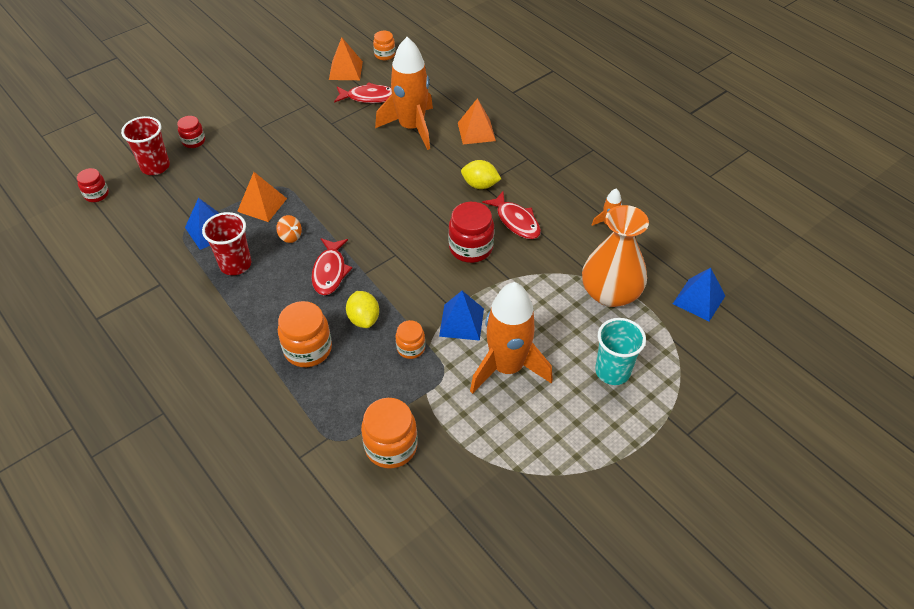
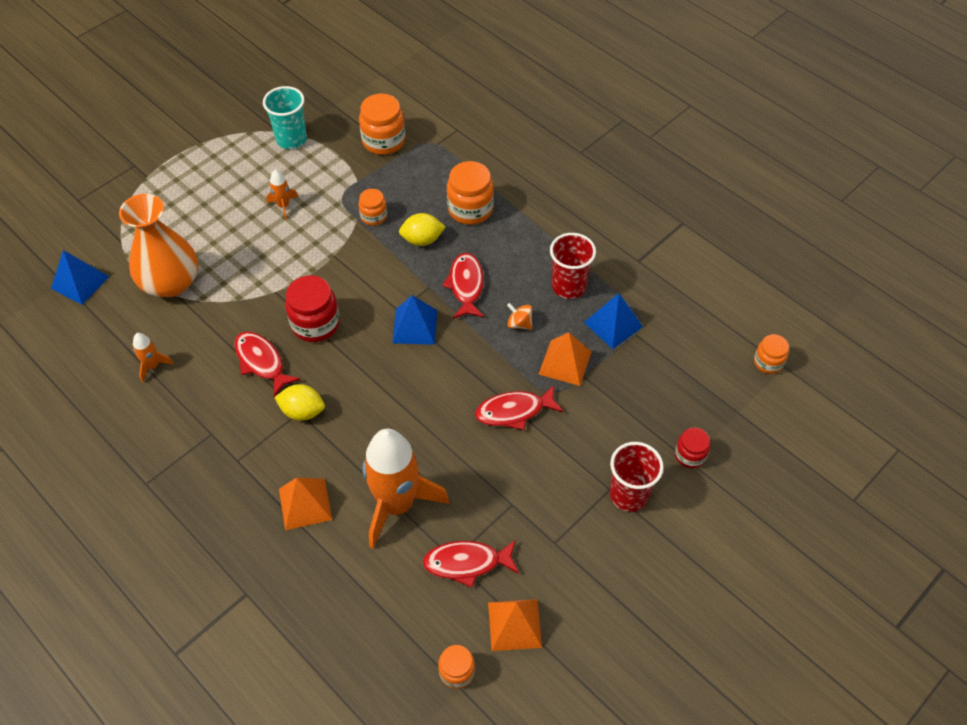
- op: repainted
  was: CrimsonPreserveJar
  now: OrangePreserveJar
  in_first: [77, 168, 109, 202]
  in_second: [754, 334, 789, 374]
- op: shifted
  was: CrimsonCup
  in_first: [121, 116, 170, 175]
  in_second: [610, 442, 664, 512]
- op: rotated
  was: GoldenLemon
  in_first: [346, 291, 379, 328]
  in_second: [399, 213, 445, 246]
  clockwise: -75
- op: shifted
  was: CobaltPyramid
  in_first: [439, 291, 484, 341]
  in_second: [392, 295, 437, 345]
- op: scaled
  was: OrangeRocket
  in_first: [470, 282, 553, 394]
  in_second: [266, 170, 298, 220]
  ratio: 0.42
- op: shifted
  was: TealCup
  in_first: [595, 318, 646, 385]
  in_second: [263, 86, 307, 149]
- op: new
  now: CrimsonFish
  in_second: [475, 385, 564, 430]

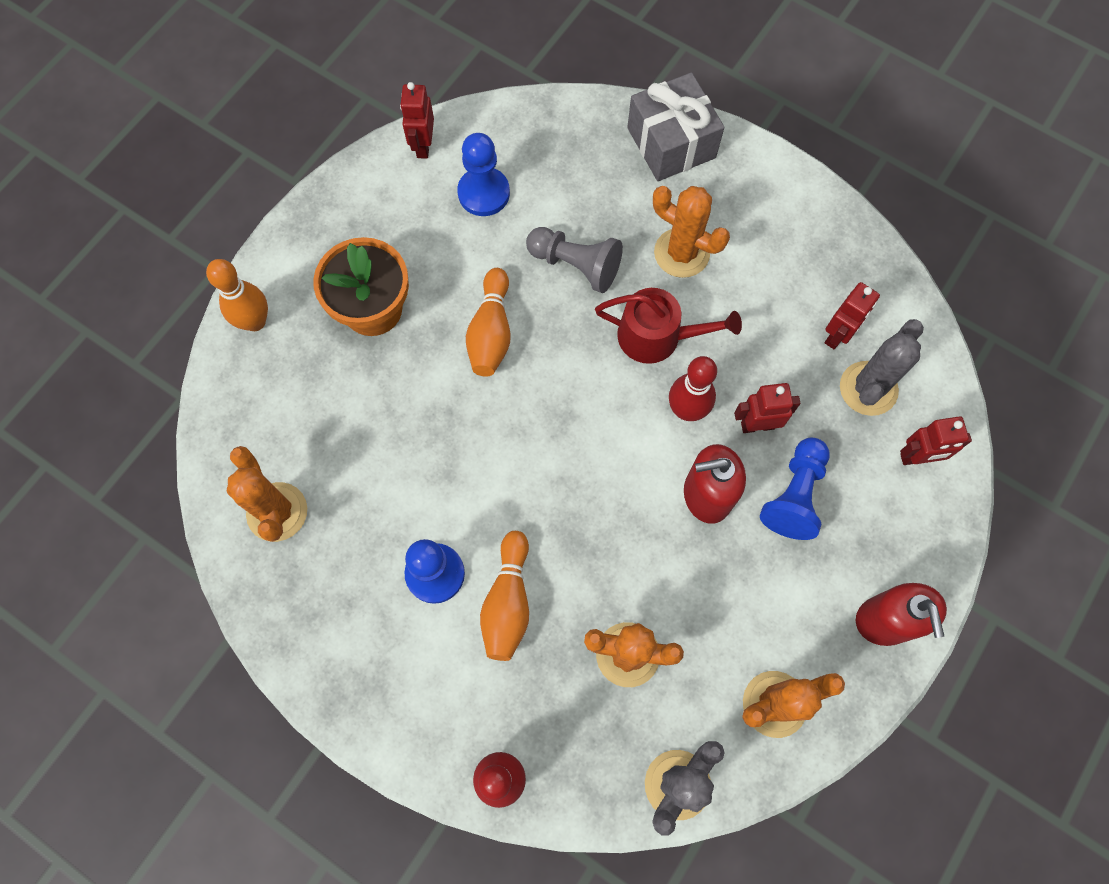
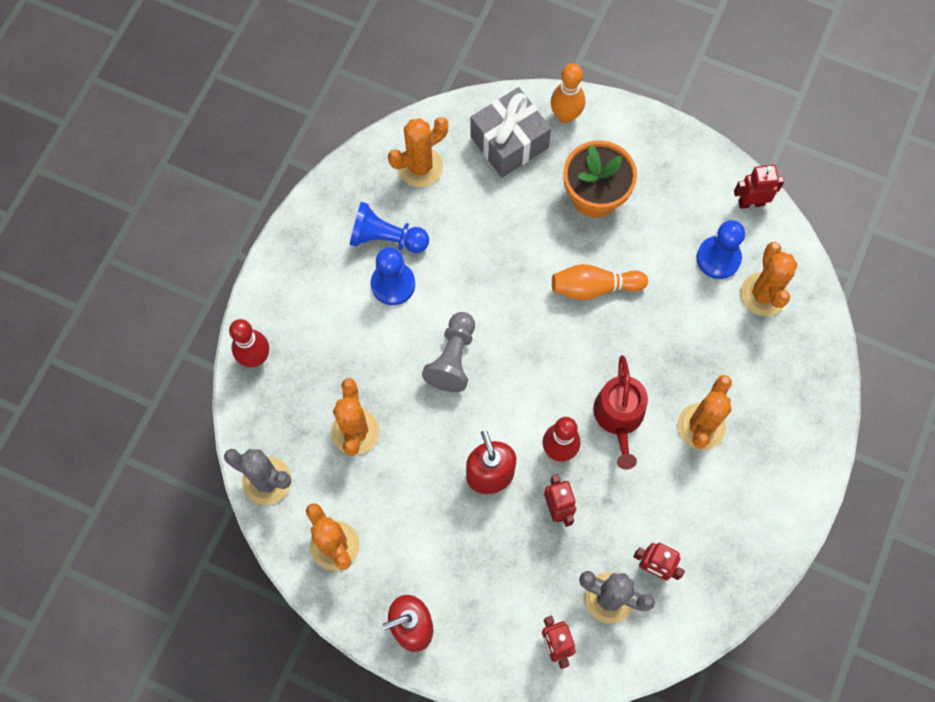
- op: gone
  was: OrangeBowlingPin
  in_first: [480, 531, 529, 661]
- op: shifted
  was: GrayGamePawn
  in_first: [526, 227, 623, 293]
  in_second: [422, 312, 475, 392]
- op: shifted
  was: GrayGift
  in_first: [627, 72, 724, 181]
  in_second: [471, 87, 551, 177]
- op: shifted
  was: CobaltGamePawn
  in_first: [760, 438, 830, 540]
  in_second: [350, 202, 429, 253]
- op: new
  now: OrangePricklyPlant
  in_second: [741, 242, 797, 316]

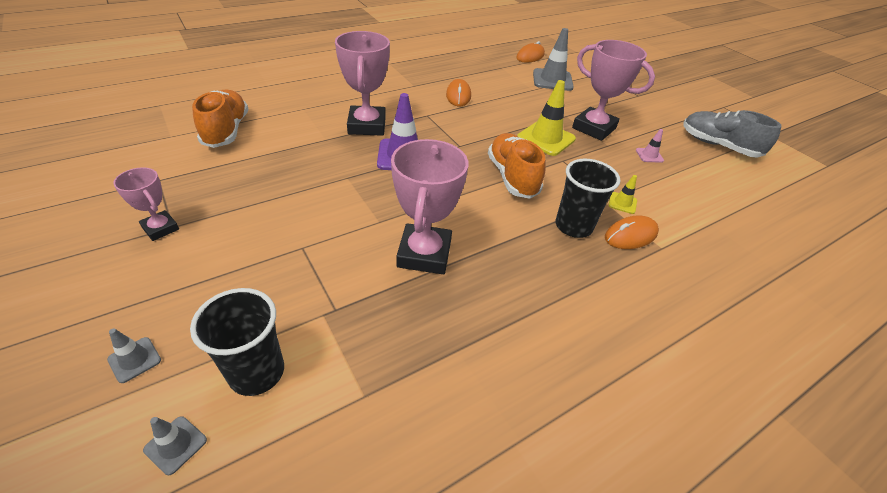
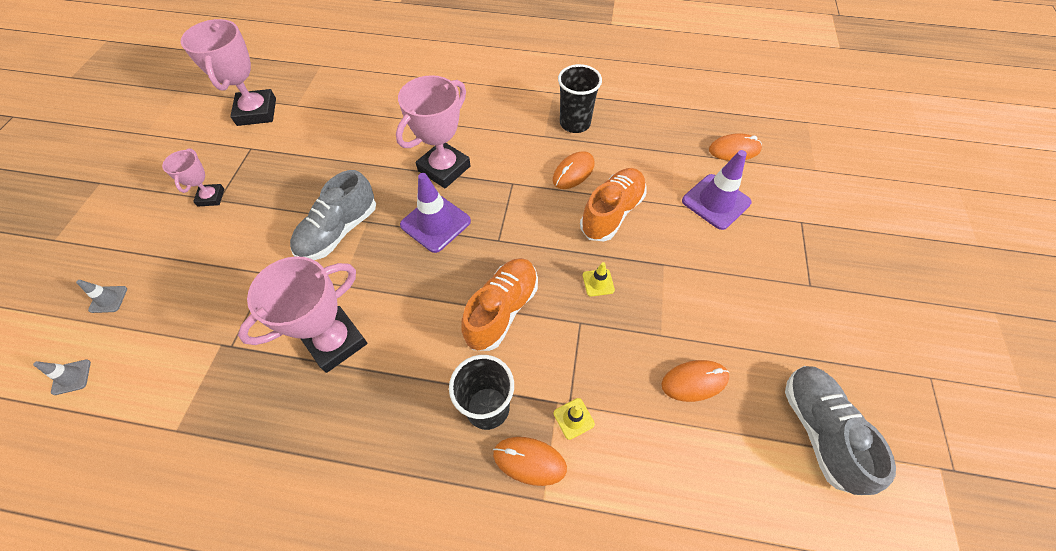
- op: shifted
  was: BlackCup
  in_first: [190, 288, 284, 396]
  in_second: [558, 64, 602, 133]
- op: shifted
  was: OrangeSneaker
  in_first: [192, 90, 249, 148]
  in_second: [580, 168, 647, 242]
- op: scaled
  was: GoldenTrafficCone
  in_first: [517, 80, 576, 156]
  in_second: [583, 262, 615, 297]
  ratio: 0.48
- op: repainted
  was: GrayTrafficCone
  now: VioletTrafficCone
  in_first: [533, 28, 574, 91]
  in_second: [682, 150, 752, 230]
- op: shifted
  was: RosePinkPrizeCup
  in_first: [572, 40, 655, 141]
  in_second: [181, 19, 276, 126]
- op: swapped
  was: RosePinkTrafficCone
  now: OrangeComputerMouse
  in_first: [636, 129, 664, 163]
  in_second: [661, 360, 729, 402]
- op: new
  now: GraySneaker
  in_second: [290, 170, 376, 260]

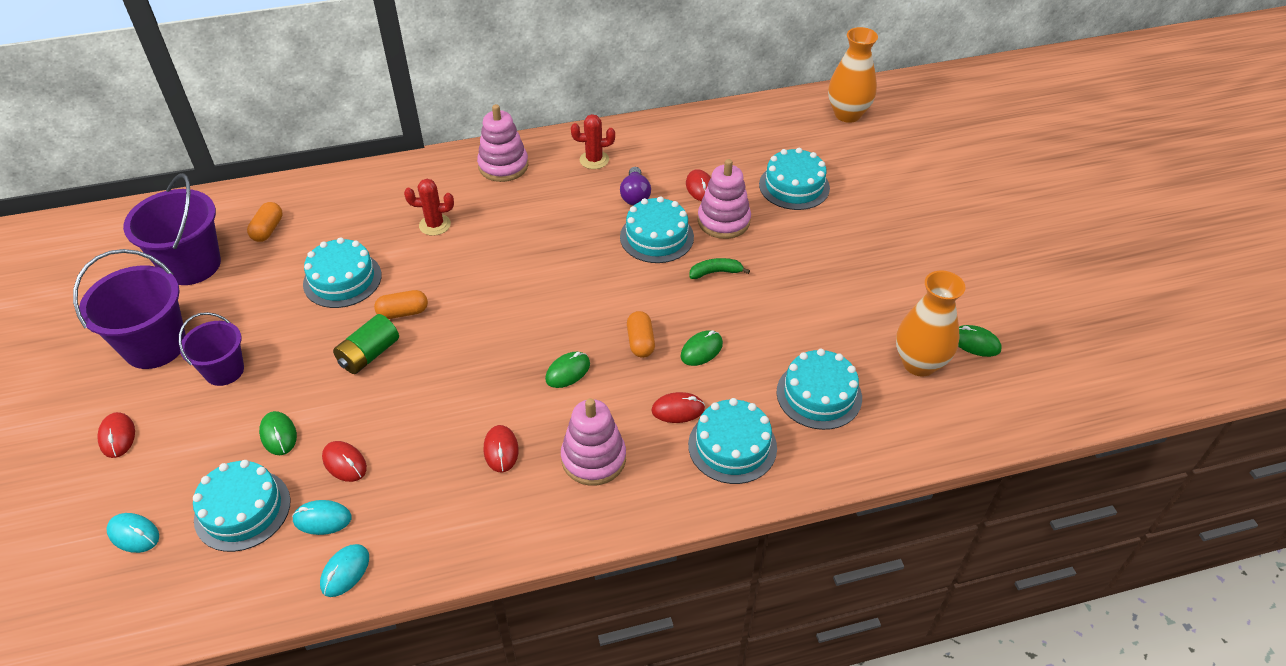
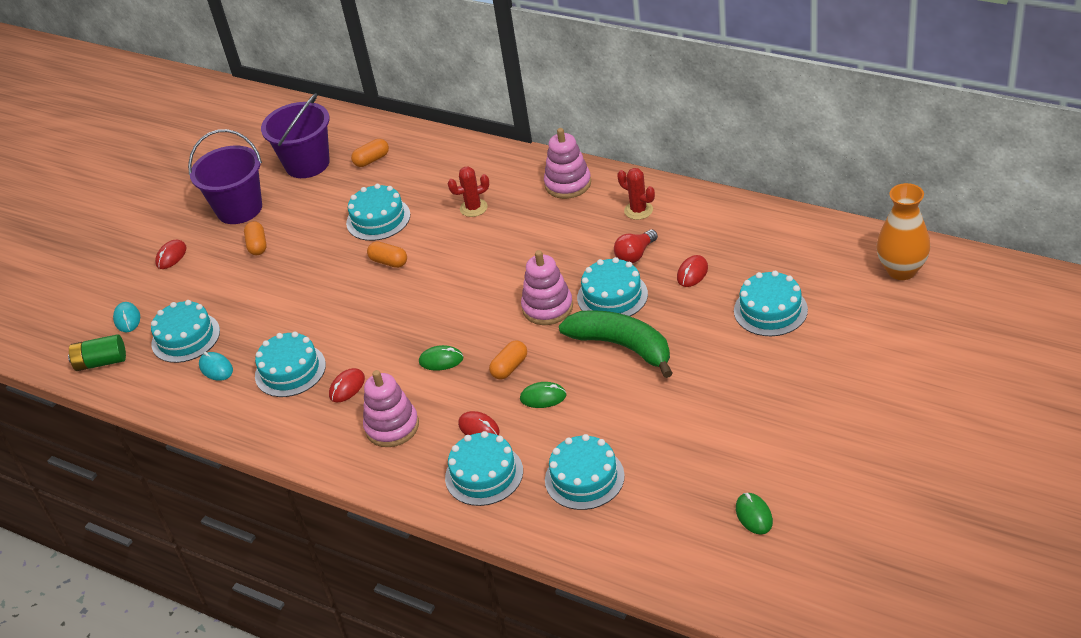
- op: swapped
  was: VioletBucket
  now: OrangePill
  in_first: [179, 312, 244, 386]
  in_second: [244, 221, 267, 255]
- op: gone
  was: LeafGreenComputerMouse
  in_first: [259, 411, 297, 455]
- op: gone
  was: TealComputerMouse
  in_first: [320, 544, 369, 597]
- op: gone
  was: CrimsonComputerMouse
  in_first: [322, 441, 367, 482]
- op: shifted
  was: LeafGreenAaBattery
  in_first: [333, 314, 399, 374]
  in_second: [68, 334, 126, 371]
- op: rotated
  was: CrimsonPricklyPlant
  in_first: [404, 179, 454, 236]
  in_second: [448, 166, 489, 217]
  clockwise: -60
- op: repainted
  was: VioletLightBulb
  now: CrimsonLightBulb
  in_first: [620, 167, 651, 205]
  in_second: [614, 229, 658, 263]
- op: scaled
  was: LeafGreenBanana
  in_first: [689, 258, 750, 279]
  in_second: [559, 310, 673, 378]
  ratio: 2.28
- op: shifted
  was: RosePinkStackingToy
  in_first: [698, 159, 751, 239]
  in_second: [521, 250, 573, 325]
- op: gone
  was: OrangeFlowerVase
  in_first: [896, 270, 965, 377]
- op: new
  now: TealCake
  in_second: [255, 331, 326, 397]

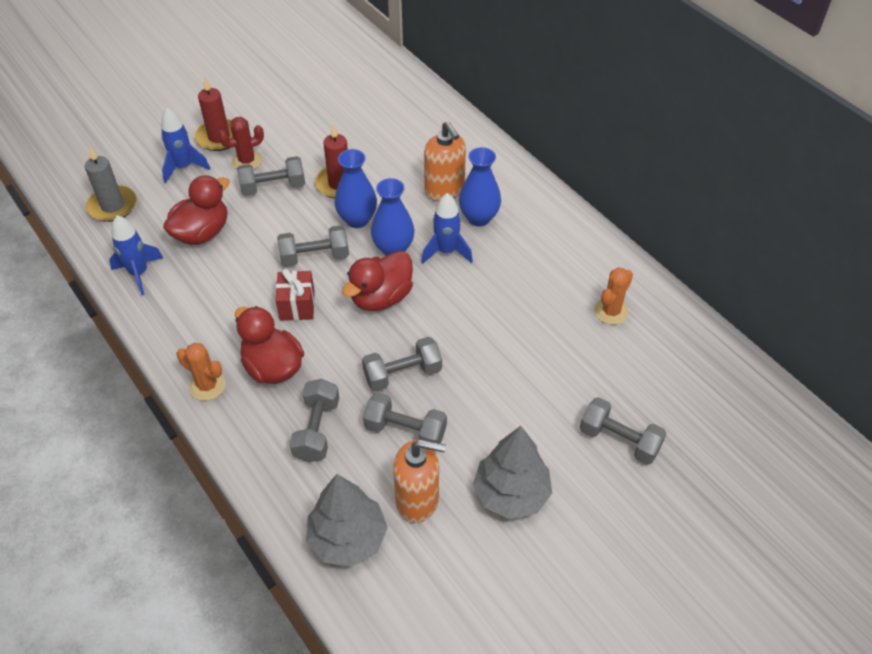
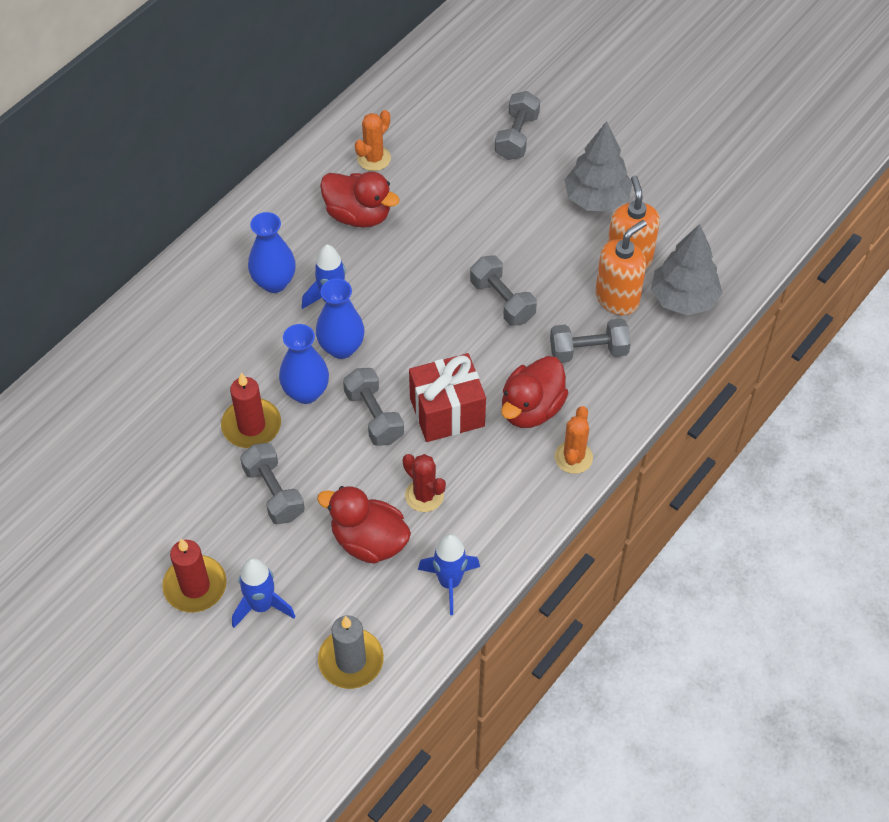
- op: shifted
  was: CrimsonPricklyPlant
  in_first: [218, 117, 264, 170]
  in_second: [403, 454, 446, 512]
- op: scaled
  was: CrimsonGift
  in_first: [275, 268, 315, 321]
  in_second: [409, 353, 486, 442]
  ratio: 1.52
- op: shifted
  was: CrimsonDuck
  in_first: [342, 251, 413, 311]
  in_second: [320, 172, 400, 228]
- op: gone
  was: GrayDumbbell
  in_first: [363, 392, 447, 443]
- op: shifted
  was: OrangeSoapPump
  in_first: [424, 121, 466, 202]
  in_second: [595, 220, 647, 315]
- op: rotated
  was: OrangePricklyPlant
  in_first: [594, 267, 633, 325]
  in_second: [355, 110, 391, 171]
  clockwise: -75

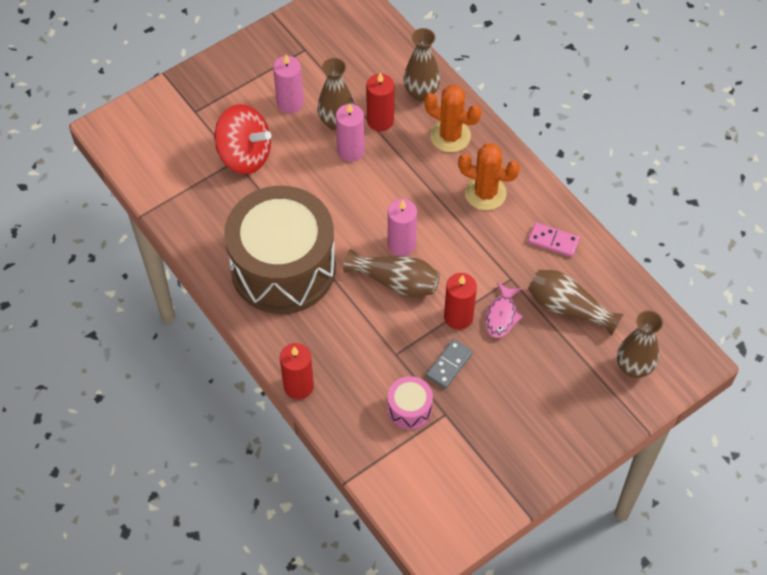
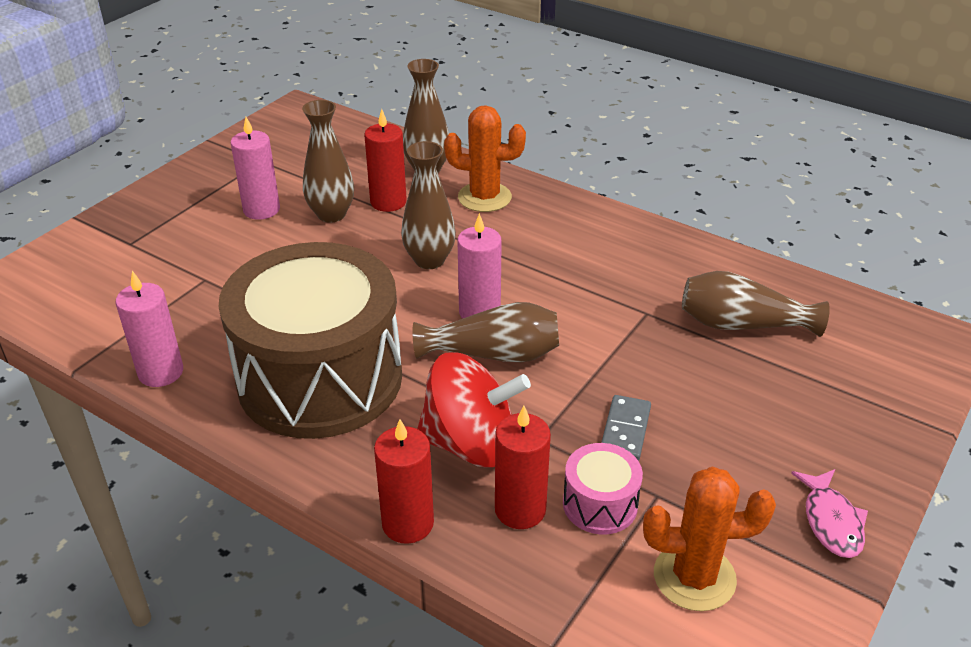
- op: shifted
  was: CrimsonWhirligig
  in_first: [214, 104, 271, 174]
  in_second: [417, 352, 531, 468]
- op: shifted
  was: RosePinkPillarCandle
  in_first: [336, 103, 365, 162]
  in_second: [116, 271, 183, 387]
- op: shifted
  was: CrimsonPillarCandle
  in_first: [444, 273, 477, 330]
  in_second: [495, 406, 551, 529]
- op: shifted
  was: OrangePricklyPlant
  in_first: [458, 143, 520, 210]
  in_second: [643, 467, 776, 611]
- op: shifted
  was: RosePinkFish
  in_first: [485, 282, 523, 338]
  in_second: [791, 469, 868, 558]
- op: gone
  was: RosePinkDominoPiece
  in_first: [528, 223, 580, 257]
- op: shifted
  was: RussetFlowerVase
  in_first: [617, 310, 663, 378]
  in_second: [401, 141, 456, 269]

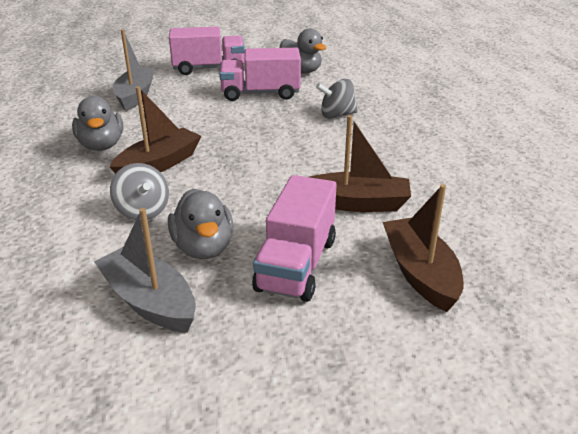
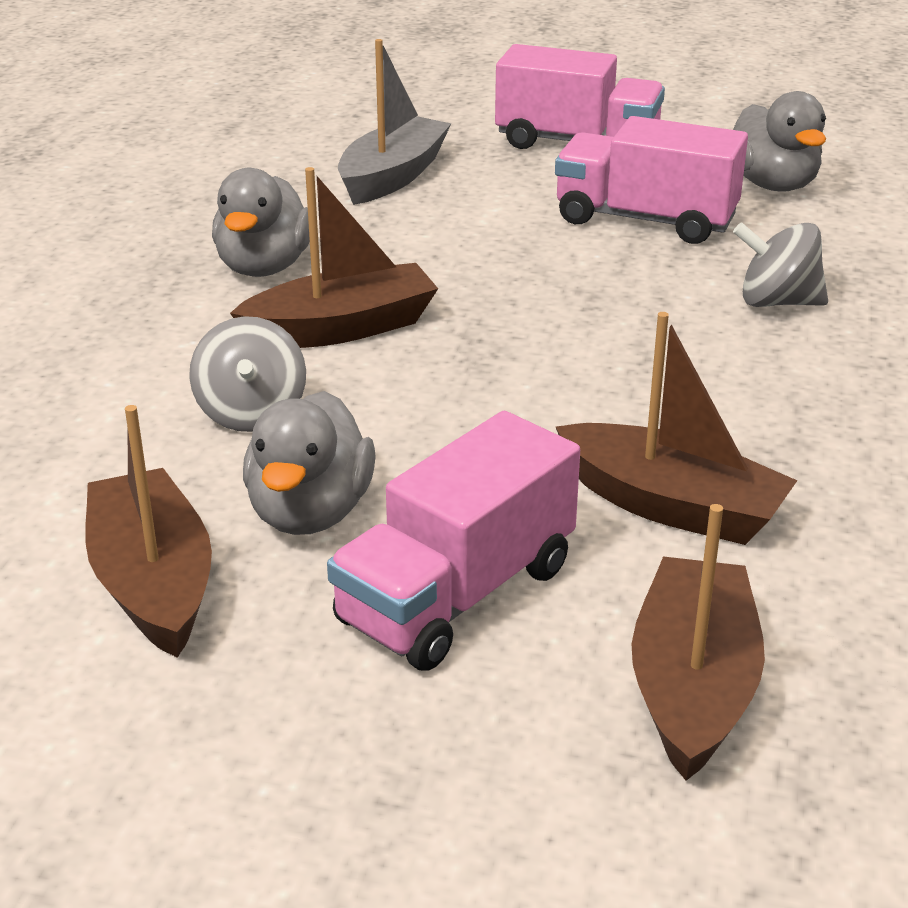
- op: repainted
  was: GraySailboat
  now: RussetSailboat
  in_first: [94, 208, 196, 333]
  in_second: [85, 405, 212, 658]

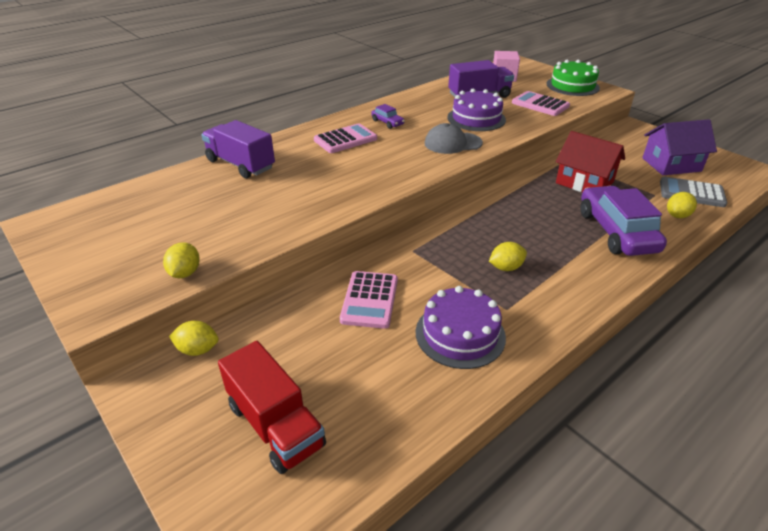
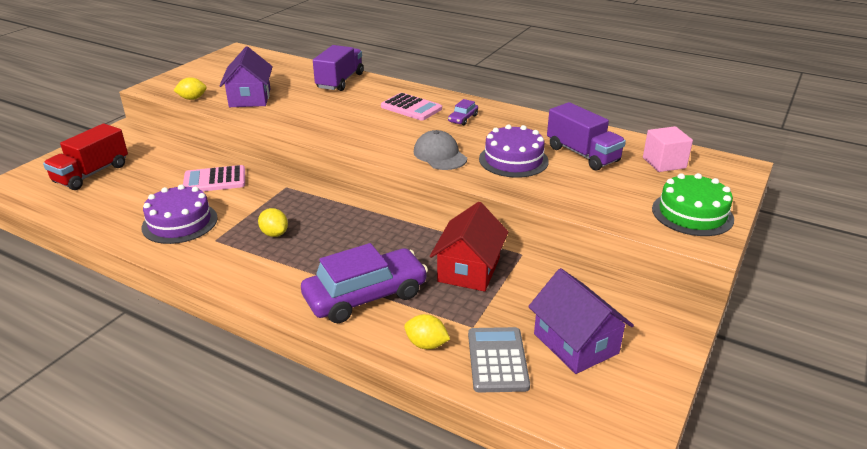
- op: gone
  was: GoldenLemon
  in_first: [169, 320, 219, 356]
- op: gone
  was: RosePinkCalculator
  in_first: [512, 91, 570, 116]
- op: new
  now: VioletHouse
  in_second: [219, 46, 273, 107]

